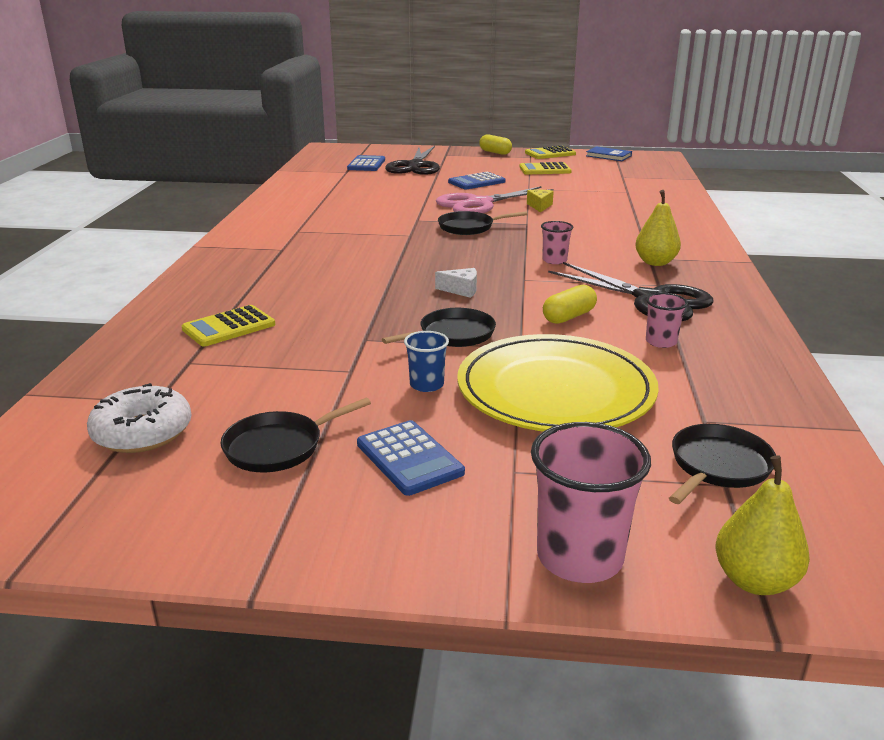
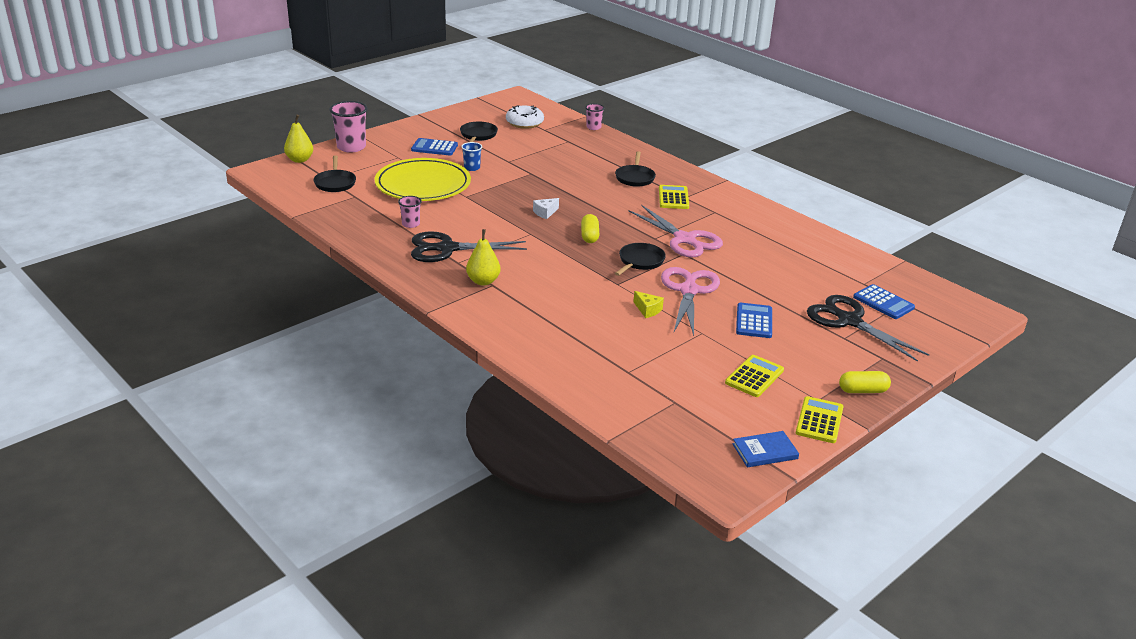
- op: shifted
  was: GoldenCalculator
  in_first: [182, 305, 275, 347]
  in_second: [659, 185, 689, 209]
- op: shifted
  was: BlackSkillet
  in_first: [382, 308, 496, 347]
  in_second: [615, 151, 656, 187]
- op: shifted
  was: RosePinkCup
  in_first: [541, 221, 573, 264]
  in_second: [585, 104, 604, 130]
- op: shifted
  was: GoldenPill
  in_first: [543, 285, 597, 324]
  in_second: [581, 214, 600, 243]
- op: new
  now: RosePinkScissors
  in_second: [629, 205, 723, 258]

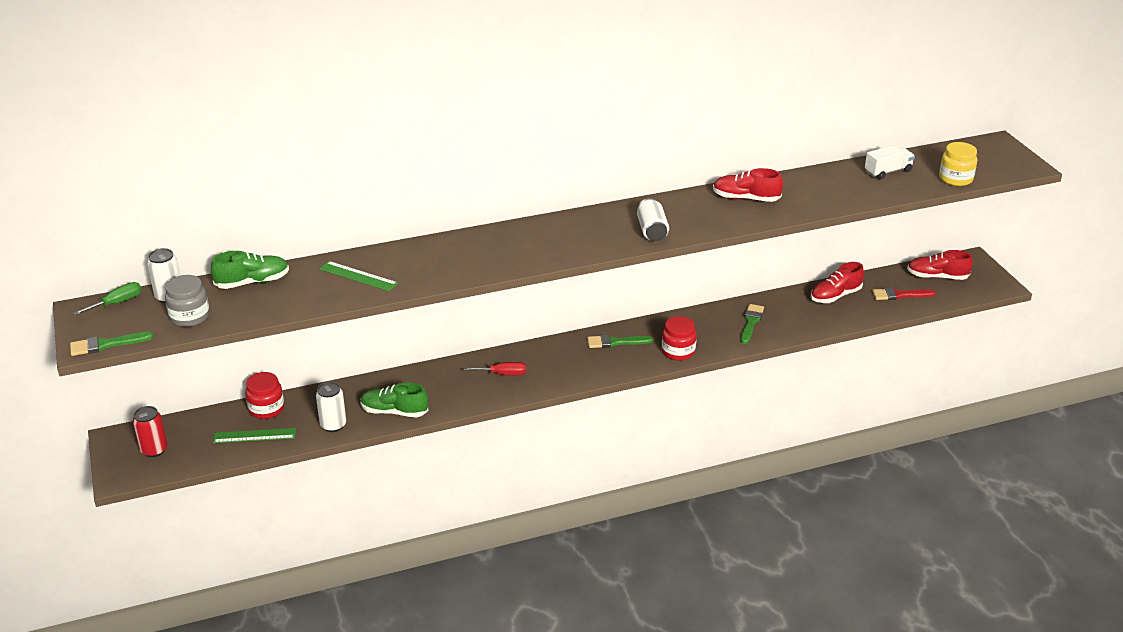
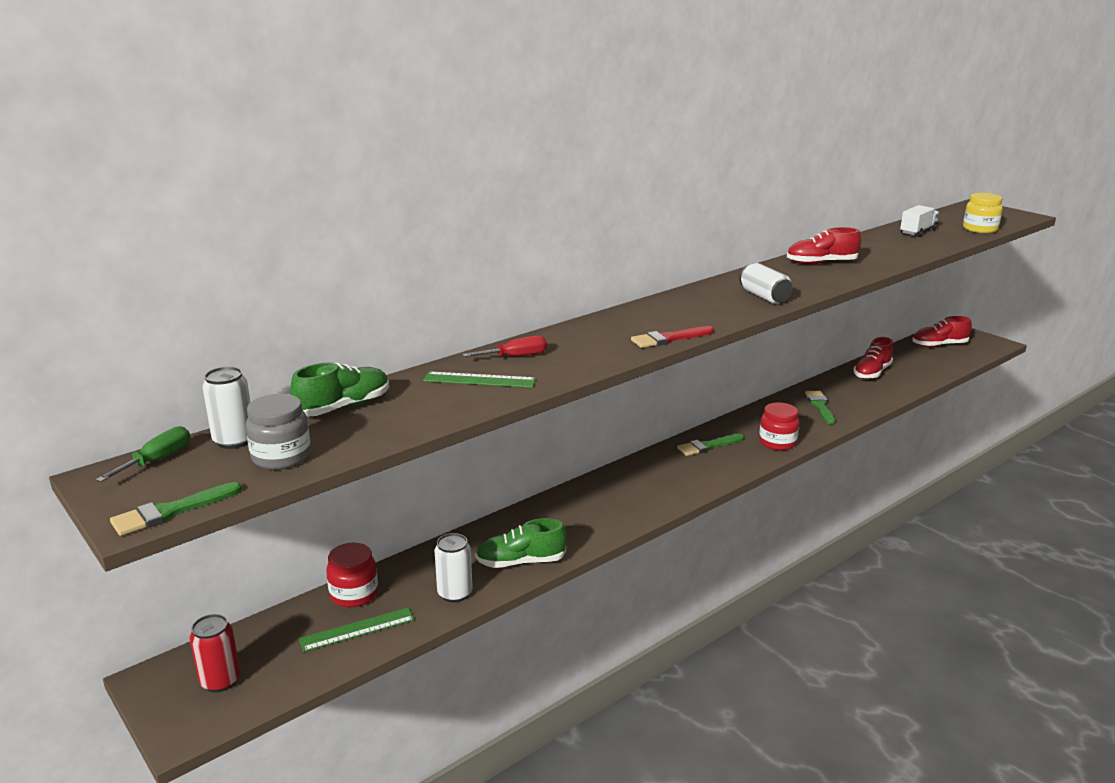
- op: shifted
  was: CrimsonScrewdriver
  in_first: [464, 362, 526, 375]
  in_second: [462, 336, 547, 357]
- op: shifted
  was: CrimsonPaintBrush
  in_first: [872, 288, 936, 300]
  in_second: [631, 326, 714, 348]

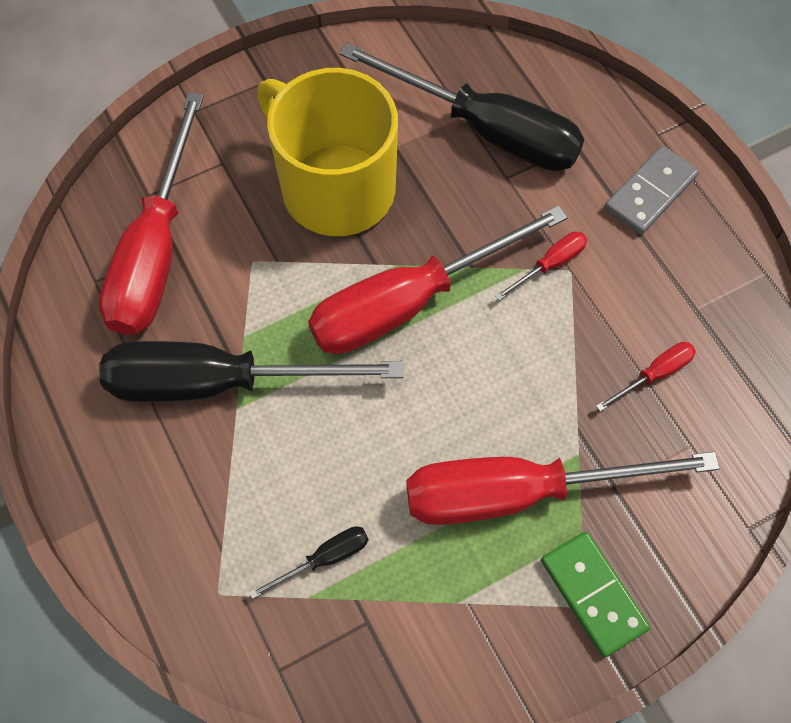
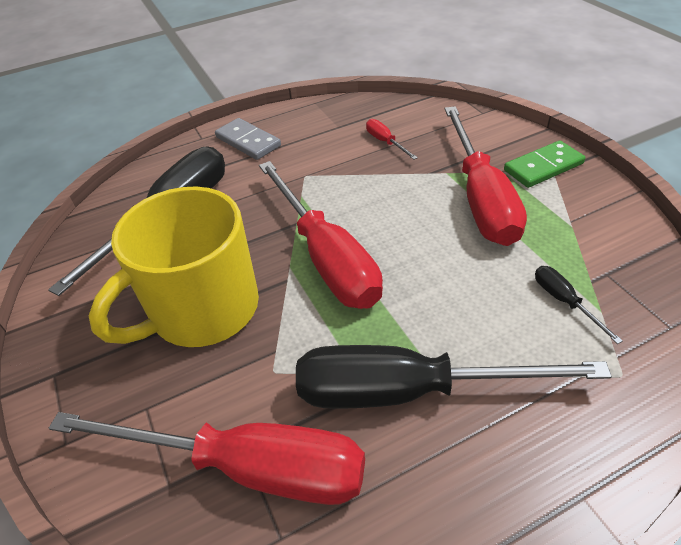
- op: rotated
  was: BlackScrewdriver
  in_first: [99, 341, 404, 402]
  in_second: [296, 345, 612, 409]
  clockwise: 90
- op: gone
  was: CrimsonScrewdriver
  in_first: [495, 231, 587, 301]

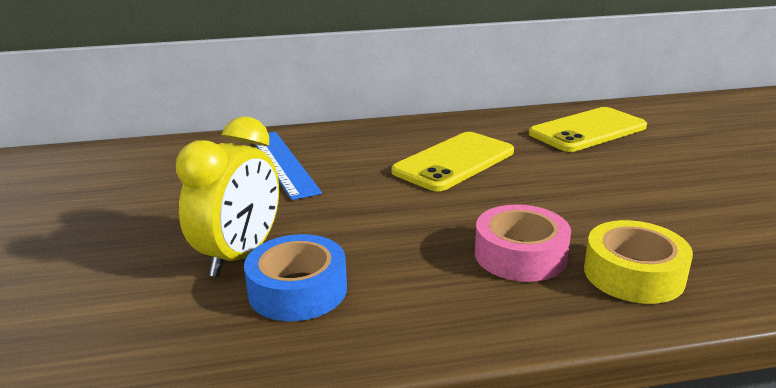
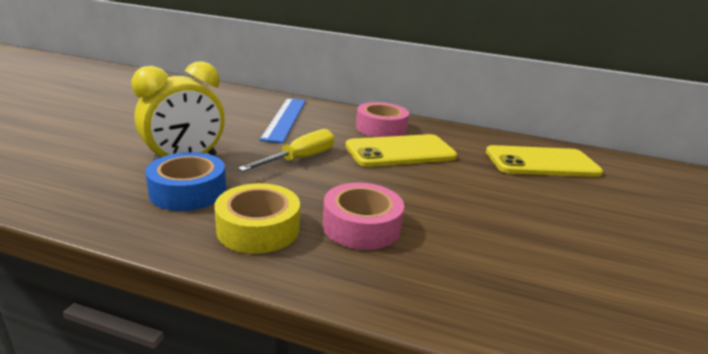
- op: shifted
  was: GoldenTape
  in_first: [584, 220, 693, 304]
  in_second: [214, 183, 300, 254]
- op: new
  now: GoldenScrewdriver
  in_second: [238, 129, 335, 171]
- op: new
  now: RosePinkTape
  in_second: [356, 102, 409, 137]

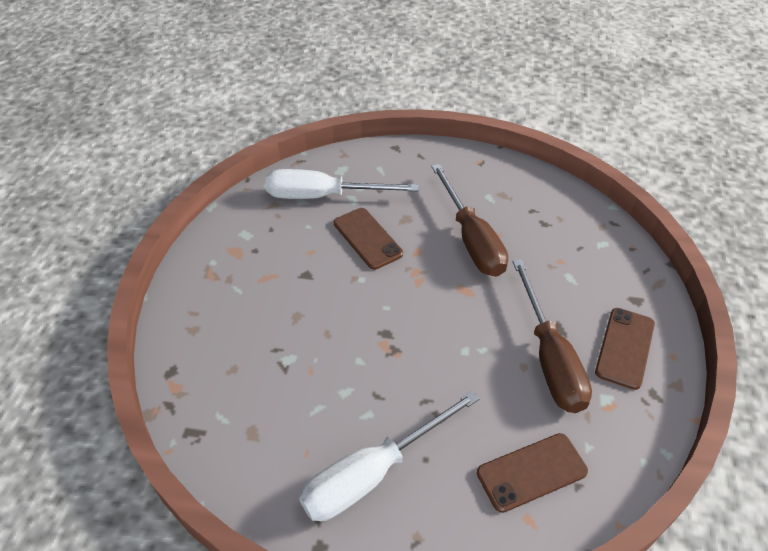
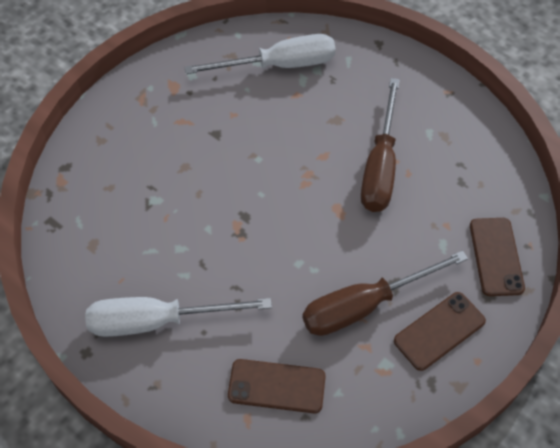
- op: rotated
  was: WhiteScrewdriver
  in_first: [265, 169, 419, 199]
  in_second: [184, 34, 336, 74]
  clockwise: 135
- op: shifted
  was: RussetMobilePhone
  in_first: [334, 208, 403, 270]
  in_second: [470, 218, 525, 296]
- op: rotated
  was: RussetScrewdriver
  in_first: [513, 259, 592, 413]
  in_second: [303, 250, 468, 336]
  clockwise: 45

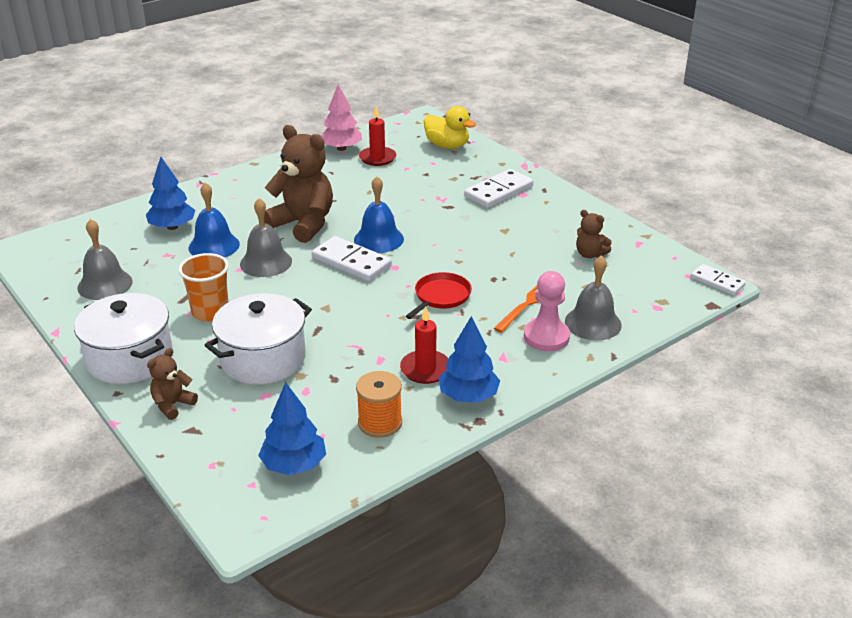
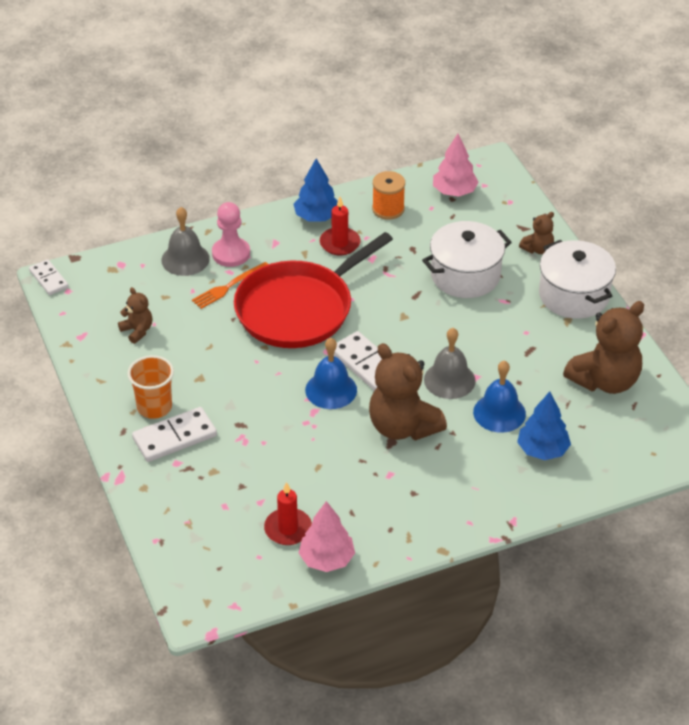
- op: swapped
  was: GrayBell
  now: RussetTeddy
  in_first: [77, 219, 133, 300]
  in_second: [563, 301, 644, 394]
- op: shifted
  was: OrangeCup
  in_first: [178, 253, 229, 321]
  in_second: [127, 355, 174, 419]
- op: repainted
  was: CobaltTree
  now: RosePinkTree
  in_first: [258, 382, 326, 475]
  in_second: [433, 134, 479, 197]
- op: scaled
  was: CrimsonSkillet
  in_first: [406, 272, 472, 319]
  in_second: [234, 232, 393, 348]
  ratio: 2.26
- op: gone
  was: GoldenDuck
  in_first: [424, 106, 476, 149]

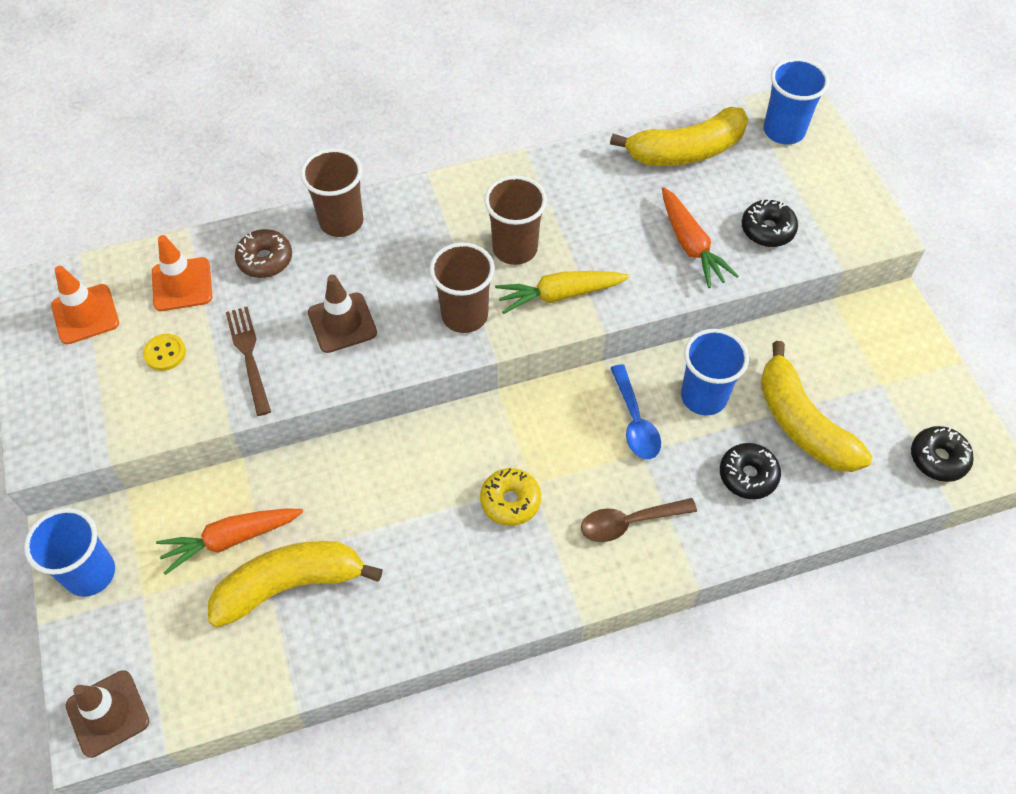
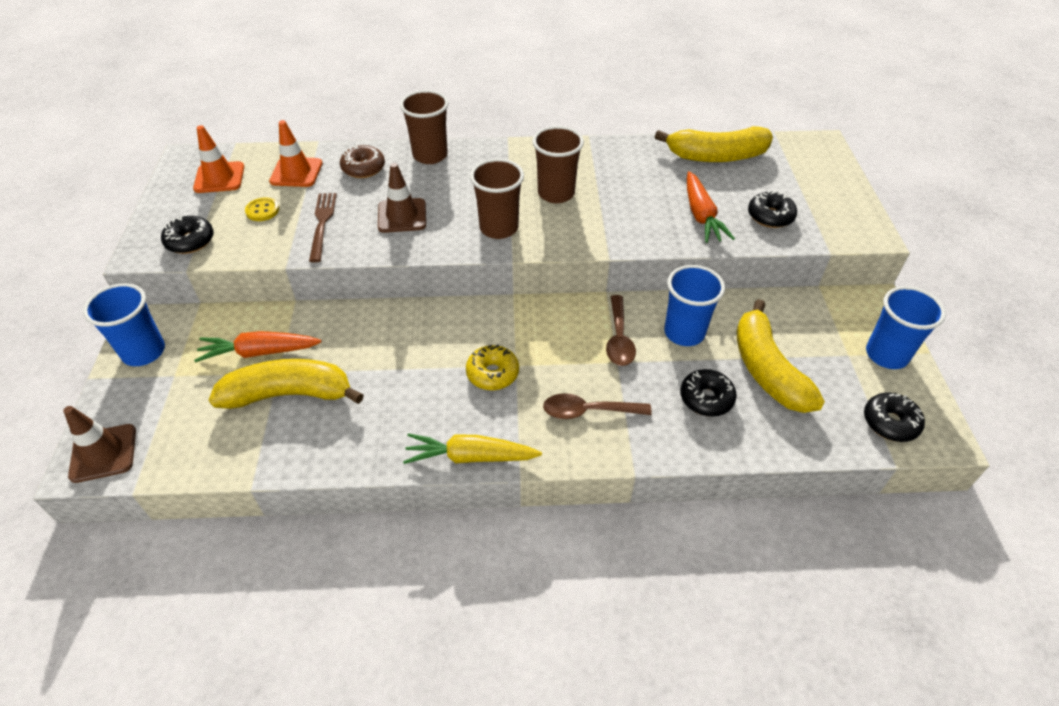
- op: shifted
  was: GoldenRootVegetable
  in_first: [495, 271, 630, 314]
  in_second: [403, 433, 542, 464]
- op: repainted
  was: CobaltTablespoon
  now: RussetTablespoon
  in_first: [611, 364, 661, 459]
  in_second: [606, 295, 636, 366]
- op: shifted
  was: CobaltCup
  in_first: [764, 58, 829, 144]
  in_second: [866, 286, 946, 369]
- op: new
  now: BlackGlazedDonut
  in_second: [161, 216, 214, 254]

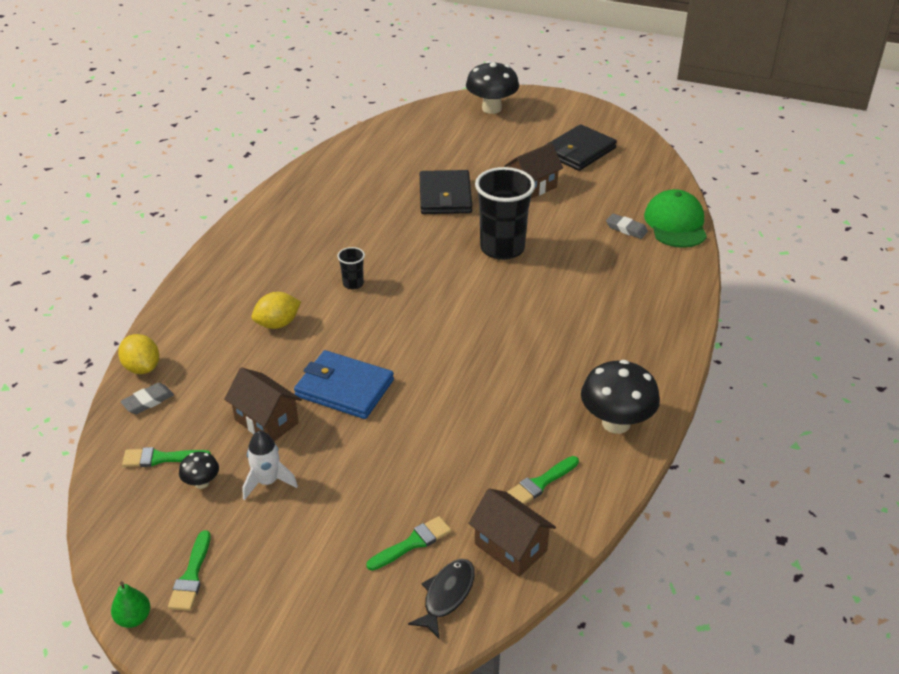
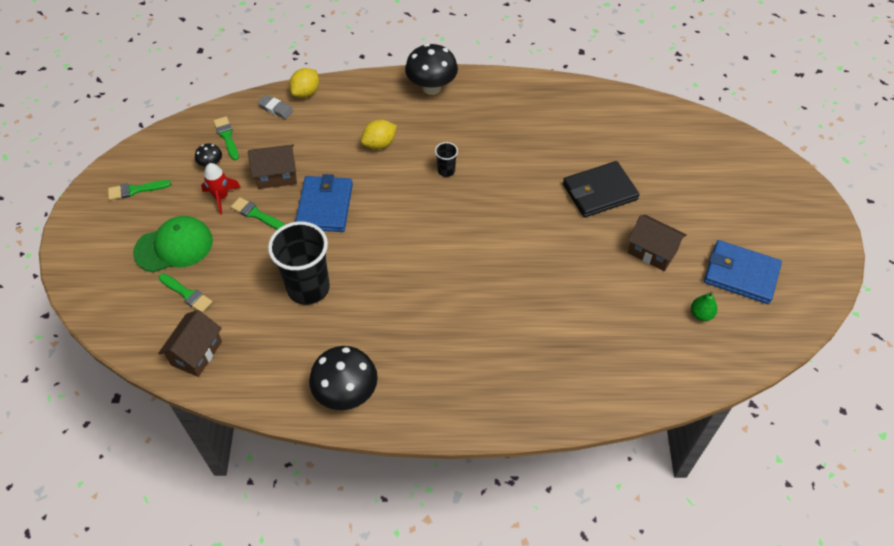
- op: shifted
  was: LeafGreenPear
  in_first: [111, 581, 150, 628]
  in_second: [691, 292, 717, 321]
- op: rotated
  was: RussetHouse
  in_first: [224, 367, 302, 441]
  in_second: [248, 145, 297, 189]
  clockwise: 60
- op: repainted
  was: WhiteRocket
  now: CrimsonRocket
  in_first: [242, 431, 298, 500]
  in_second: [201, 163, 241, 215]
- op: rotated
  was: GoldenLemon
  in_first: [252, 292, 301, 329]
  in_second: [361, 120, 397, 149]
  clockwise: -75
- op: gone
  was: BlackFish
  in_first: [408, 559, 475, 638]
- op: shifted
  was: BlackFungus
  in_first: [466, 61, 519, 114]
  in_second: [405, 44, 458, 95]
- op: shifted
  was: BlackCup
  in_first: [475, 167, 535, 260]
  in_second: [268, 222, 330, 305]
- op: shifted
  was: LeafGreenPaintBrush
  in_first: [507, 456, 579, 504]
  in_second: [231, 197, 285, 230]
- op: repainted
  was: BlackWallet
  now: CobaltWallet
  in_first: [544, 124, 617, 171]
  in_second: [704, 240, 782, 304]
- op: gone
  was: GrayEraser
  in_first: [606, 214, 648, 239]
- op: shifted
  was: LeafGreenBaseballCap
  in_first: [644, 189, 707, 248]
  in_second: [133, 216, 213, 272]

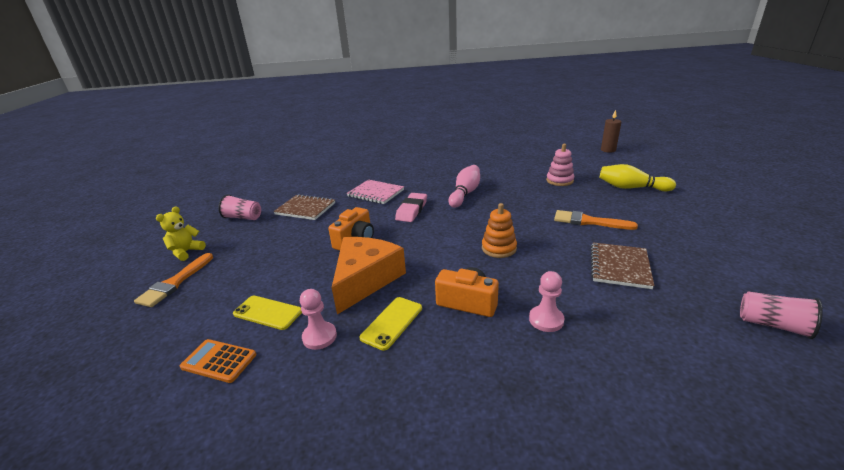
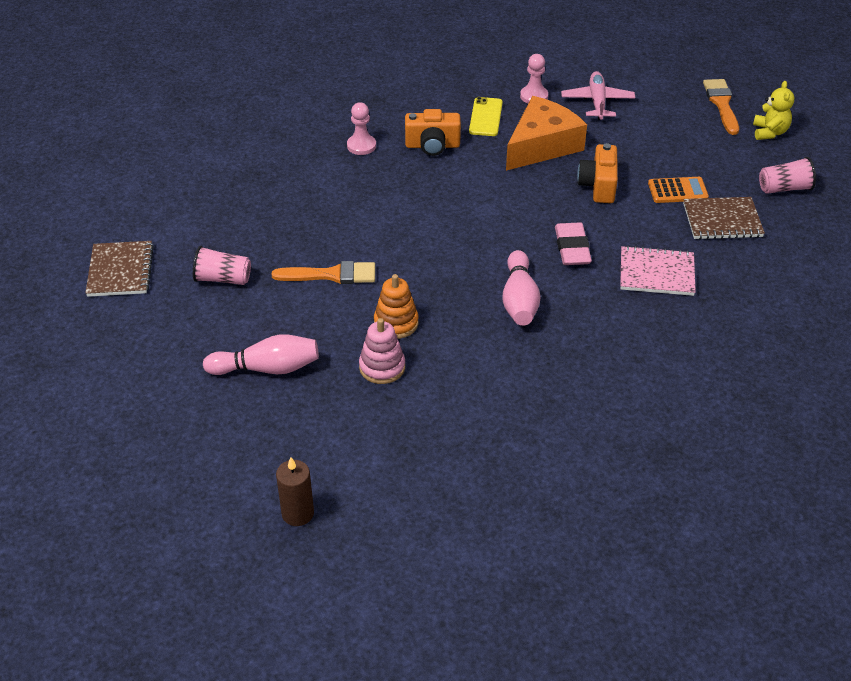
- op: shifted
  was: OrangeCalculator
  in_first: [180, 339, 256, 383]
  in_second: [648, 177, 709, 203]
- op: swapped
  was: GoldenMobilePhone
  now: RosePinkPlane
  in_first: [233, 296, 302, 330]
  in_second: [561, 71, 635, 120]
- op: rotated
  was: OrangeCheese
  in_first: [332, 237, 406, 314]
  in_second: [506, 96, 587, 171]
  clockwise: -135
- op: shifted
  was: OrangeStackingToy
  in_first: [482, 203, 517, 258]
  in_second: [374, 274, 419, 339]
- op: shifted
  was: RussetExerciseBook
  in_first: [591, 242, 654, 289]
  in_second: [85, 241, 154, 297]
- op: repainted
  was: GoldenBowlingPin
  now: RosePinkBowlingPin
  in_first: [599, 164, 676, 191]
  in_second: [203, 334, 319, 375]
- op: shifted
  was: RosePinkCup
  in_first: [740, 291, 823, 339]
  in_second: [193, 246, 251, 285]

